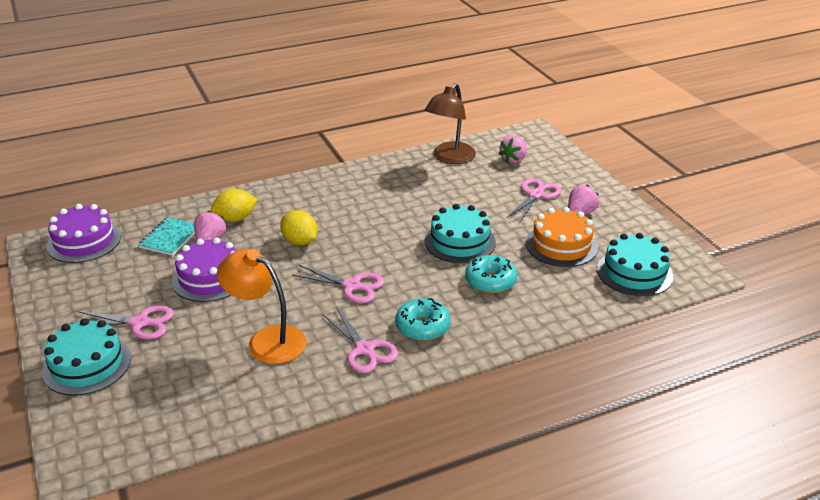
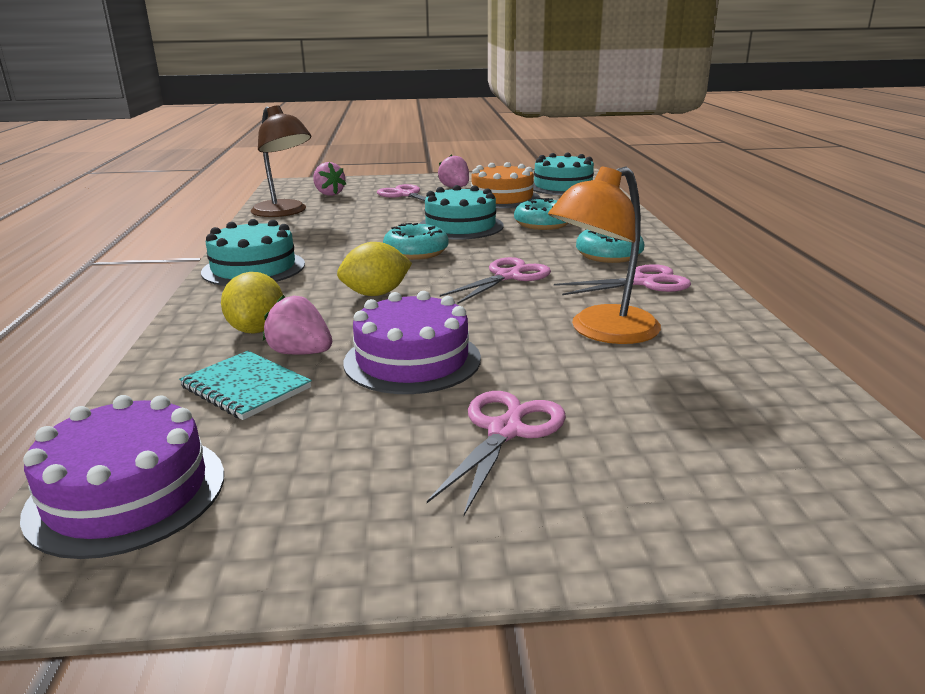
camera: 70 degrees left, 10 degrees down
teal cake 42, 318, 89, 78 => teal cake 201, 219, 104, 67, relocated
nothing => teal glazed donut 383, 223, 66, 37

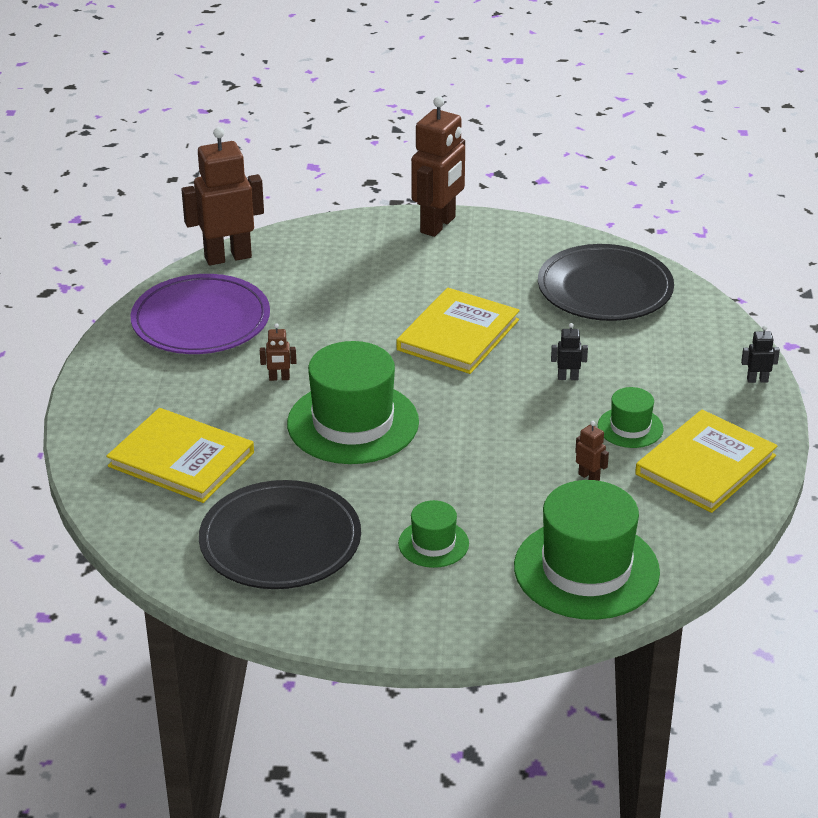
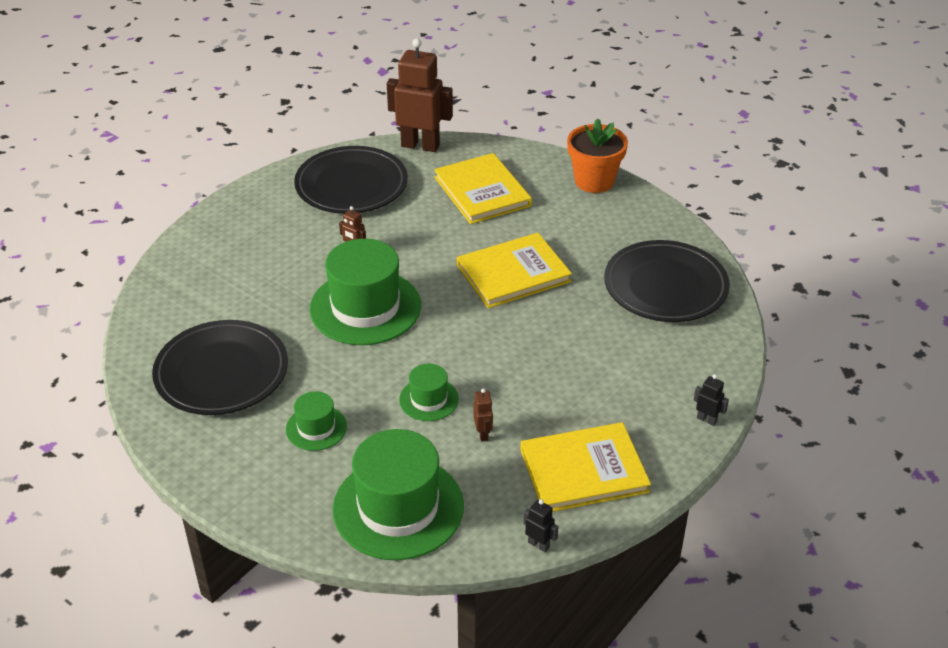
camera: 35 degrees right, 5 degrees up
brown robot figure 411, 96, 54, 141 => orange-coloured flower pot 567, 118, 61, 75
purple flat dish 130, 274, 140, 80 => ebony flat dish 294, 146, 114, 68
ebony robot figure 551, 323, 37, 57 => ebony robot figure 524, 499, 35, 53, relocated
emerald top hat 598, 387, 66, 61 => emerald top hat 399, 364, 60, 57, relocated
bright yellow hardback 106, 408, 148, 95 => bright yellow hardback 434, 153, 98, 71, relocated

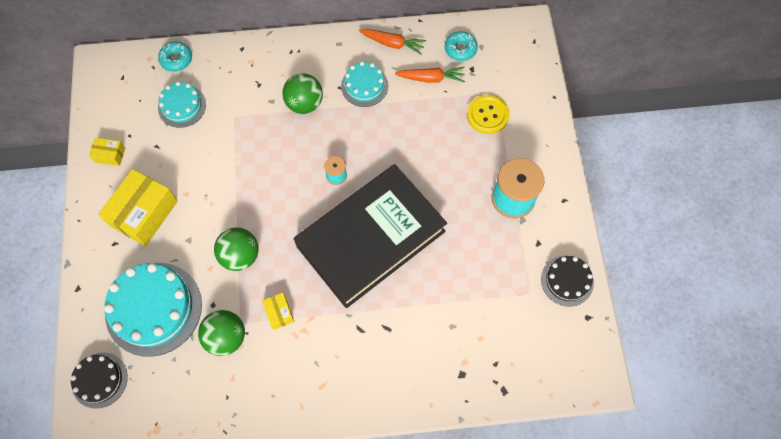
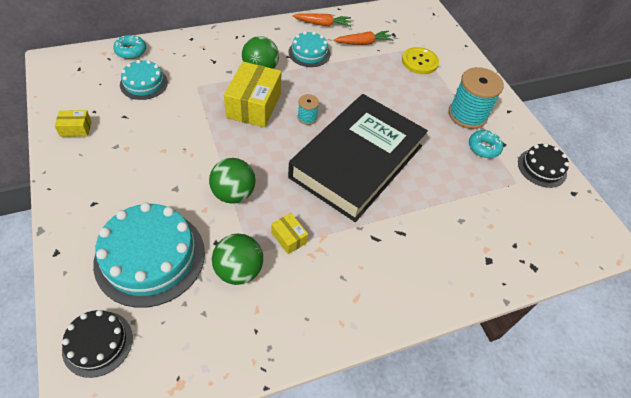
camera: 20 degrees left, 15 degrees down
teal glazed donut 445, 31, 33, 30 => teal glazed donut 469, 130, 34, 28, relocated
bright yellow package 98, 169, 80, 77 => bright yellow package 224, 62, 58, 66, relocated

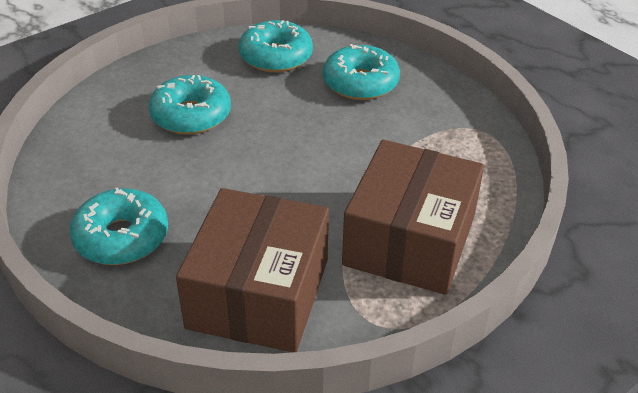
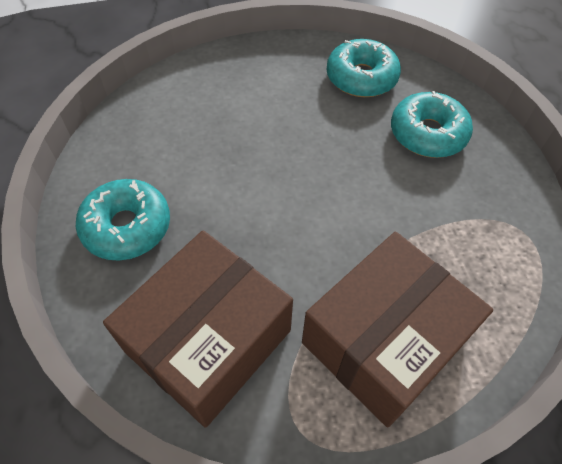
camera: 25 degrees right, 15 degrees up
teal glazed donut 149, 75, 82, 60 => nothing

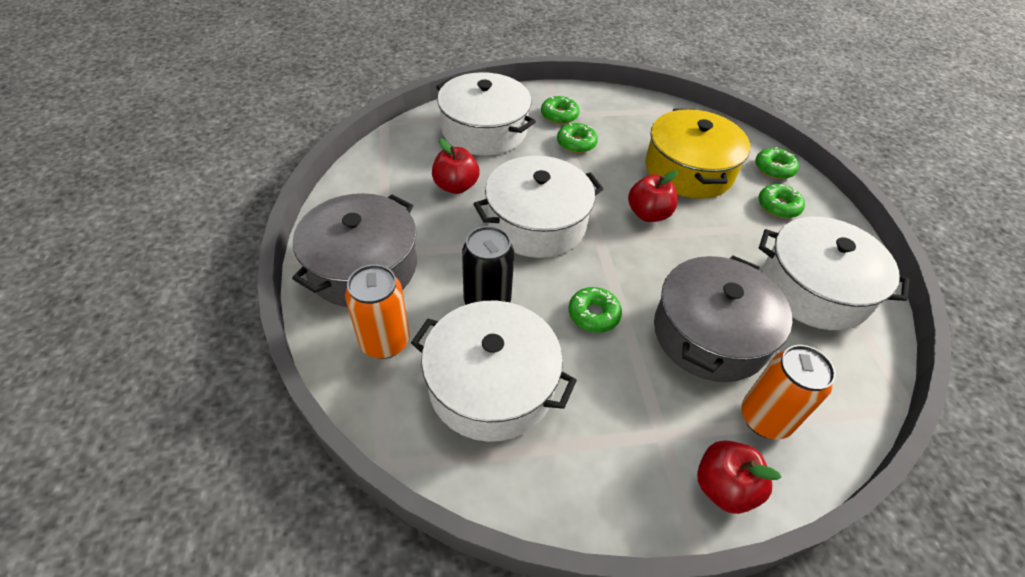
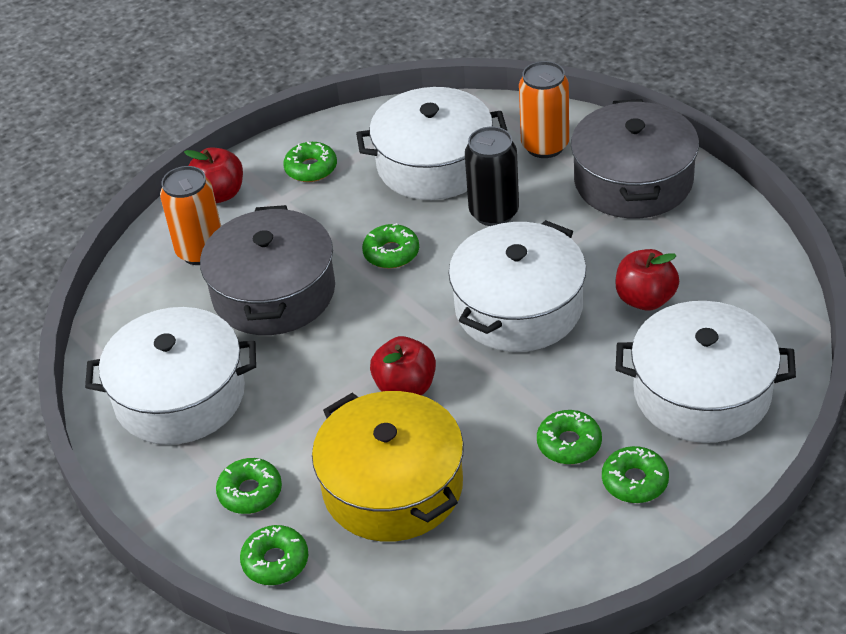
camera: 155 degrees right, 5 degrees down
nothing => emerald glazed donut 283, 142, 54, 40

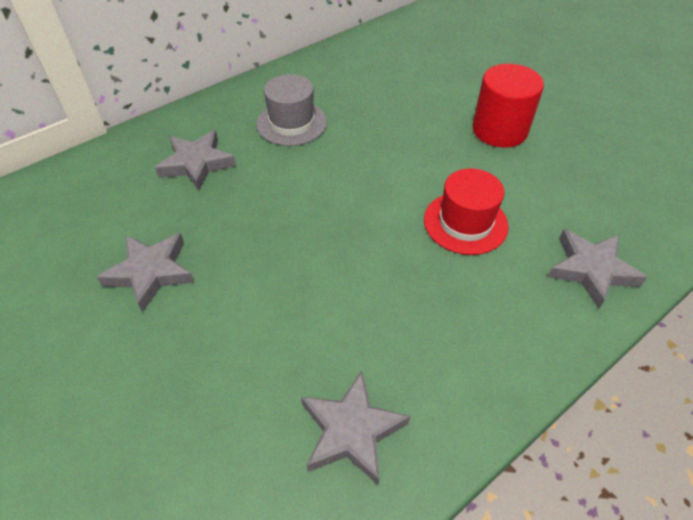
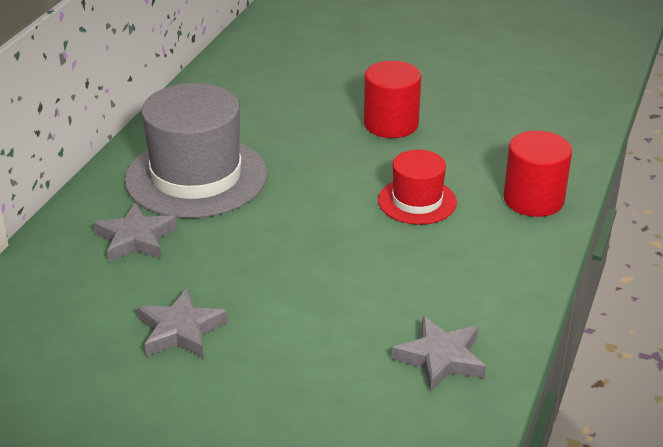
camera: 30 degrees left, 15 degrees down
grey top hat 256, 74, 71, 72 => grey top hat 124, 83, 143, 135, x1.86
grey five-pointed star 547, 229, 100, 80 => red cylinder 504, 131, 68, 86

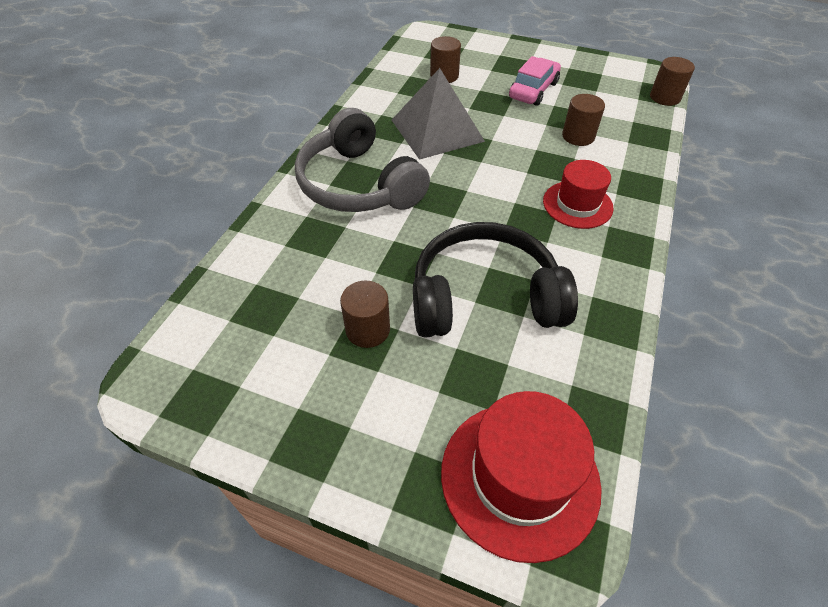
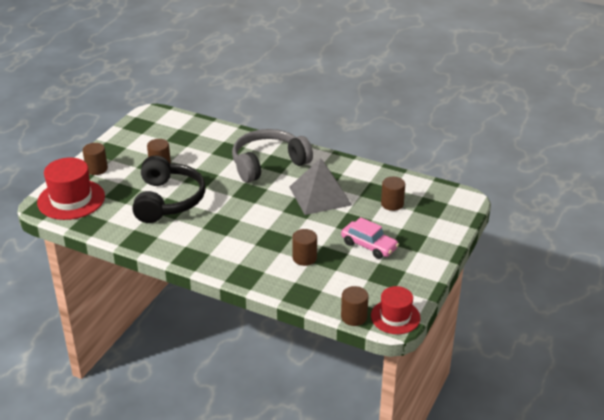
camera: 95 degrees right, 15 degrees down
red top hat 543, 160, 71, 69 => red top hat 371, 286, 49, 48, relocated
nothing => brown cylinder 83, 143, 25, 32

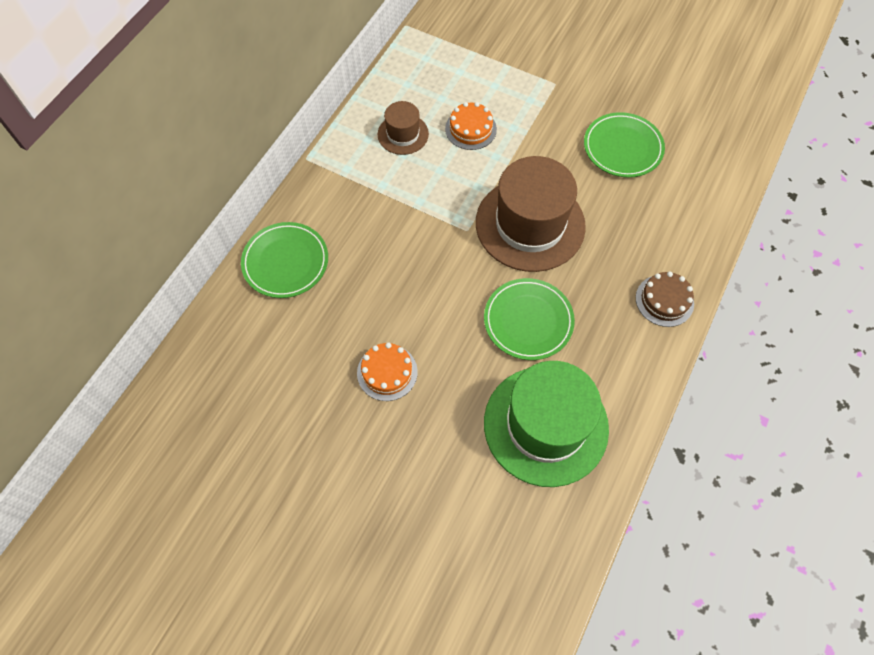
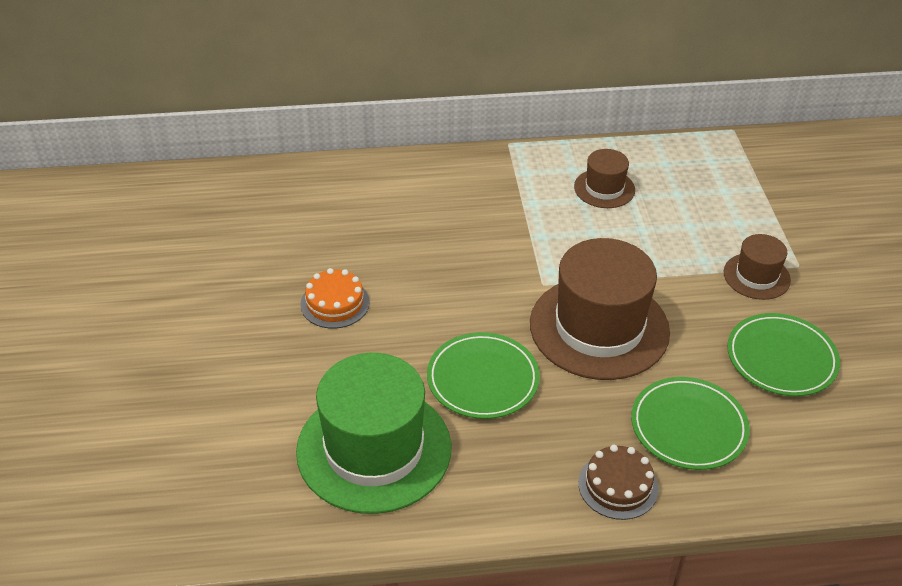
camera: 55 degrees right, 20 degrees down
orange-coloured cake 445, 102, 52, 48 => nothing
emerald flat dish 241, 222, 87, 76 => emerald flat dish 631, 377, 119, 93, relocated
nothing => brown top hat 724, 234, 67, 66

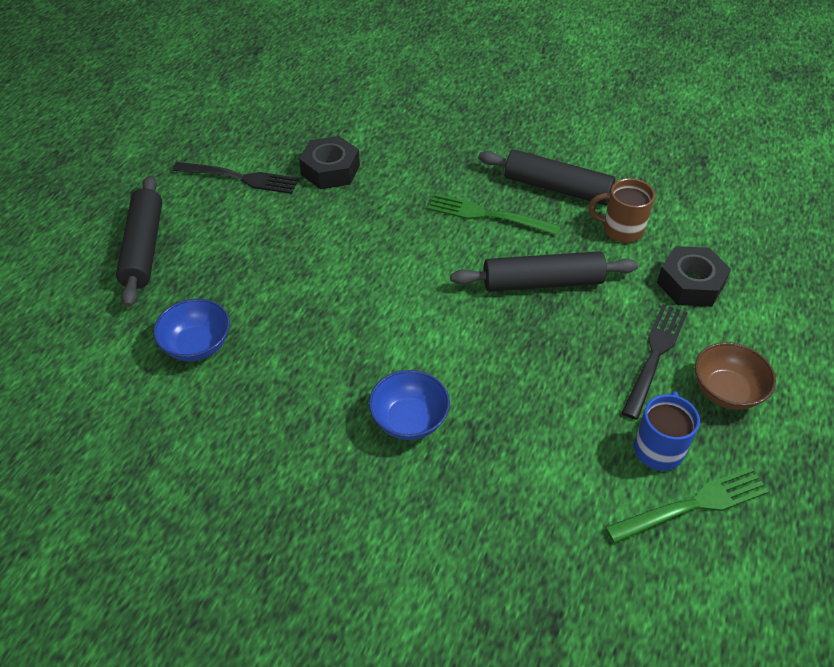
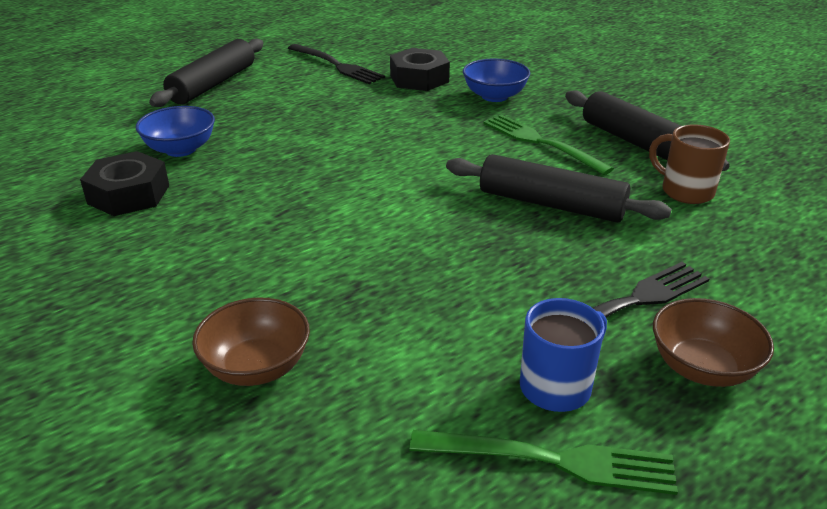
camera: 30 degrees right, 15 degrees down
ebony hex nut 657, 246, 74, 61 => ebony hex nut 80, 151, 89, 65, relocated
blue deep dish 369, 370, 81, 70 => blue deep dish 463, 59, 67, 43, relocated
nothing => brown deep dish 192, 298, 118, 88

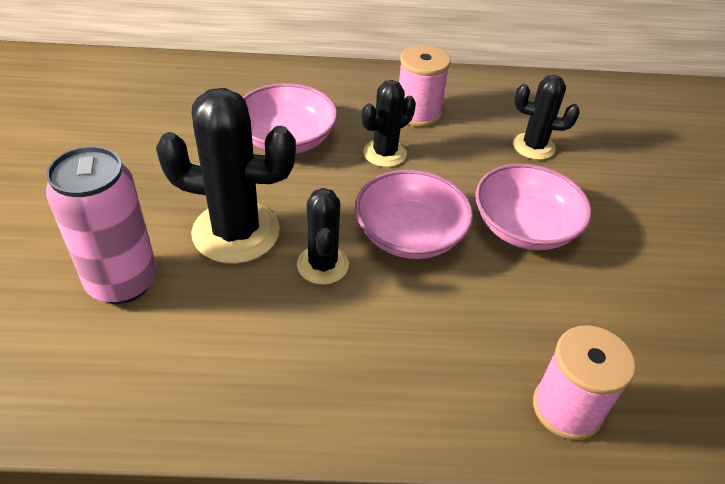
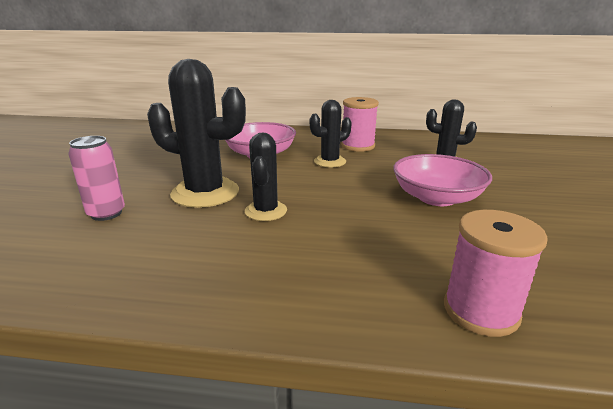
camera: 10 degrees right, 20 degrees down
pink tin 46, 146, 111, 158 => pink tin 68, 136, 57, 85, x0.65
pink deep dish 355, 169, 118, 90 => nothing

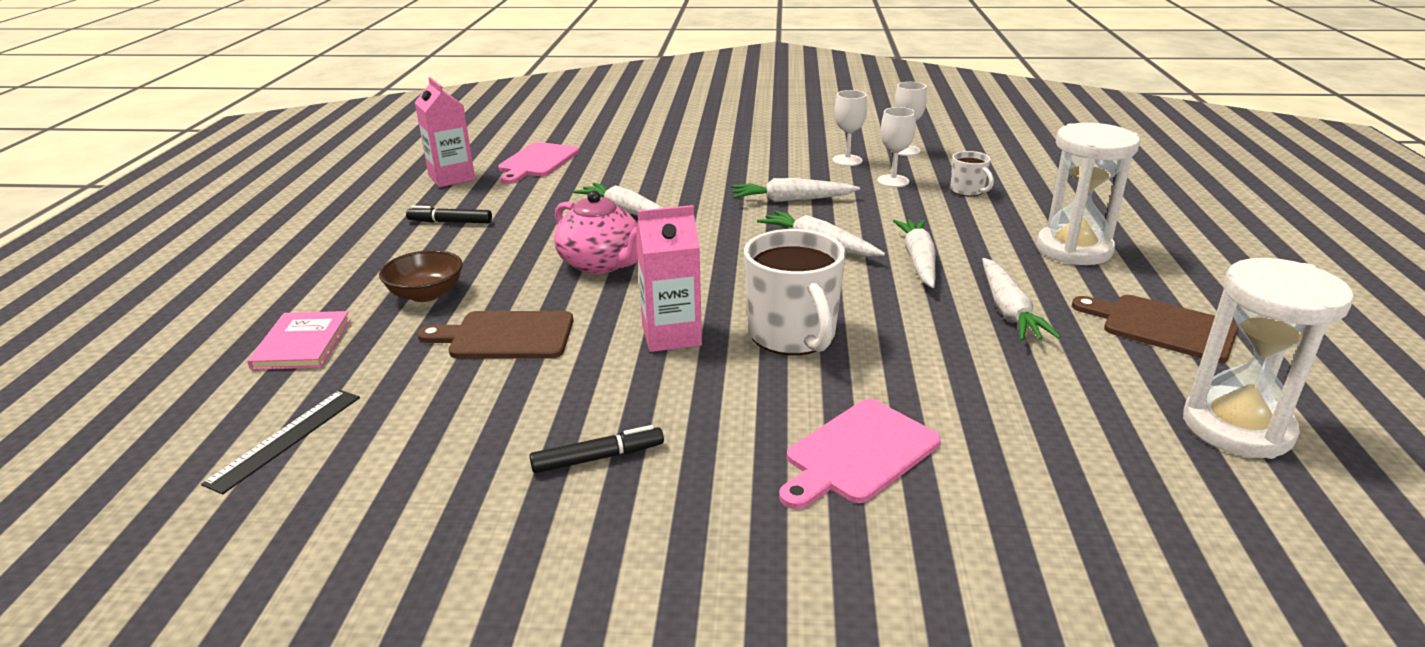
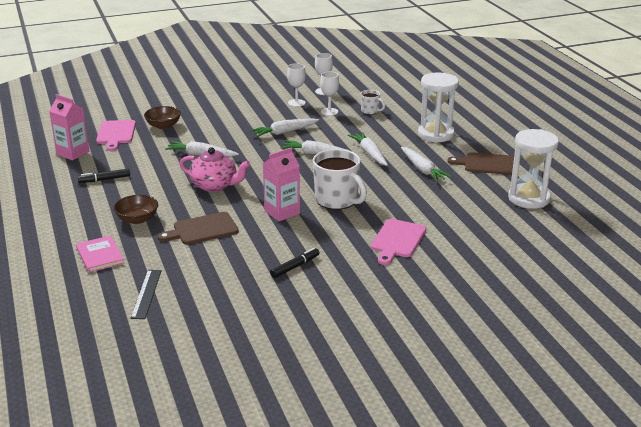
camera: 25 degrees left, 0 degrees up
nothing => brown deep dish 144, 106, 37, 23

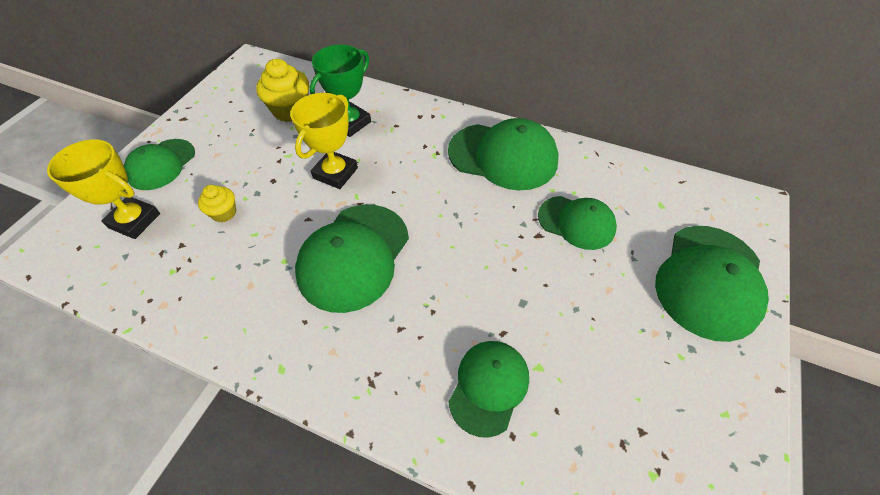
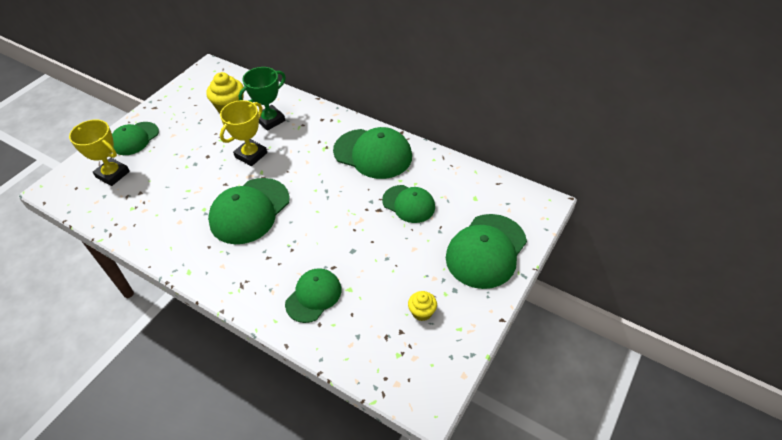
camera: 10 degrees right, 5 degrees down
bright yellow fairy cake 198, 185, 38, 37 => bright yellow fairy cake 408, 291, 29, 30, relocated

